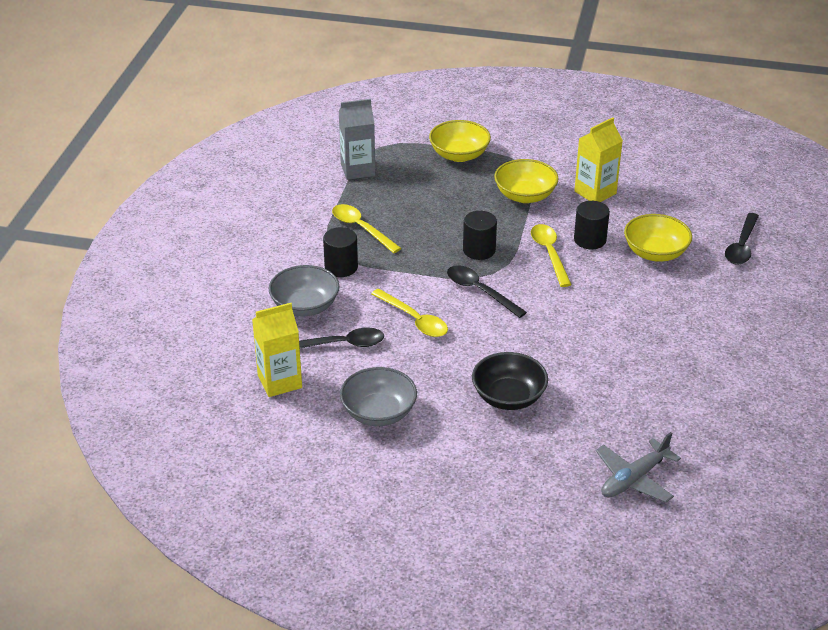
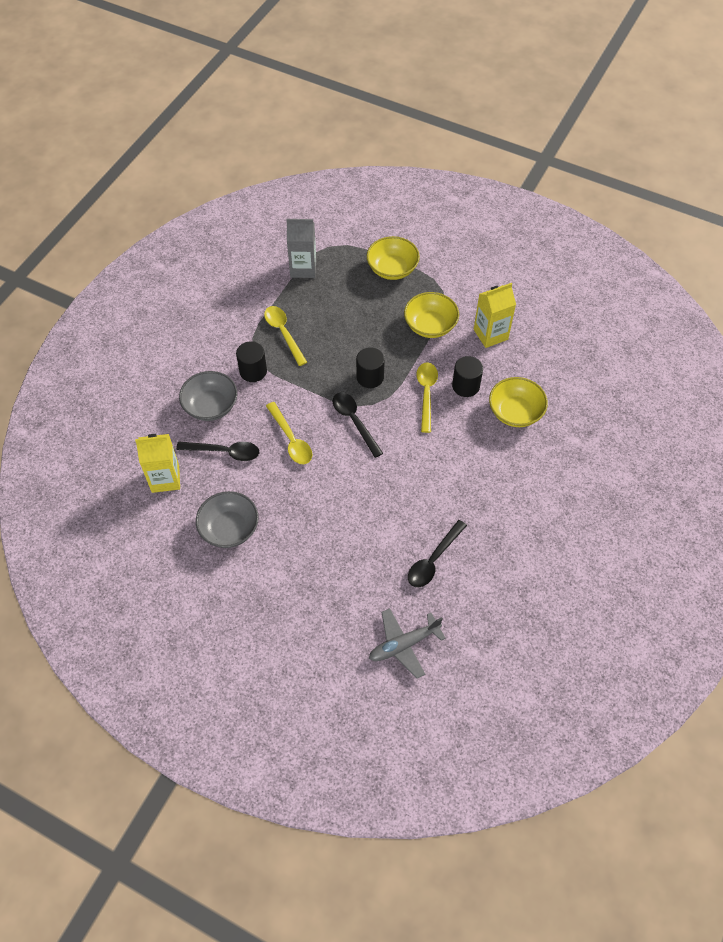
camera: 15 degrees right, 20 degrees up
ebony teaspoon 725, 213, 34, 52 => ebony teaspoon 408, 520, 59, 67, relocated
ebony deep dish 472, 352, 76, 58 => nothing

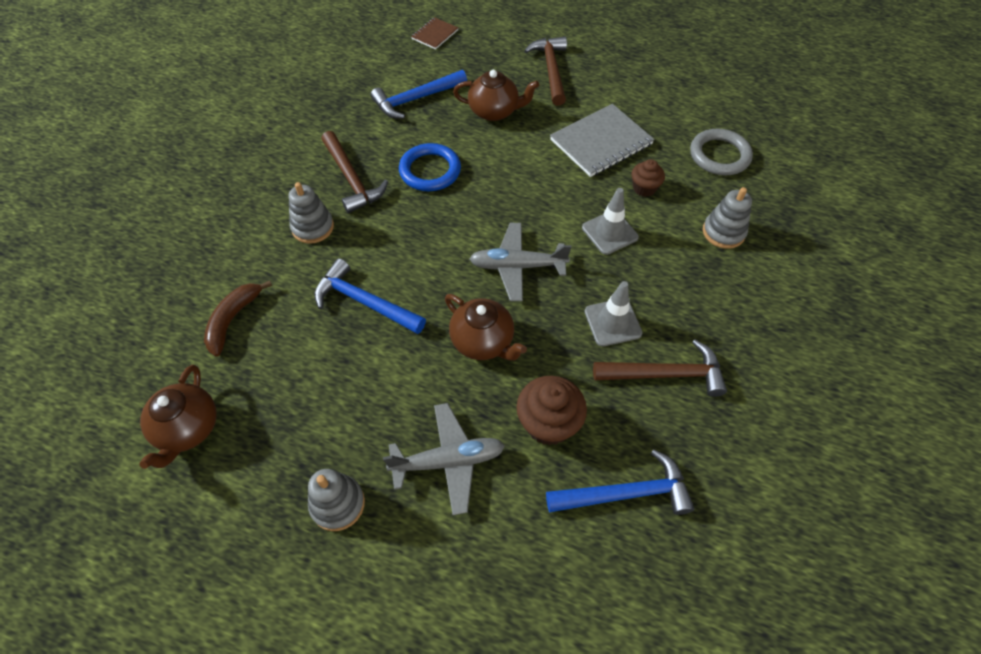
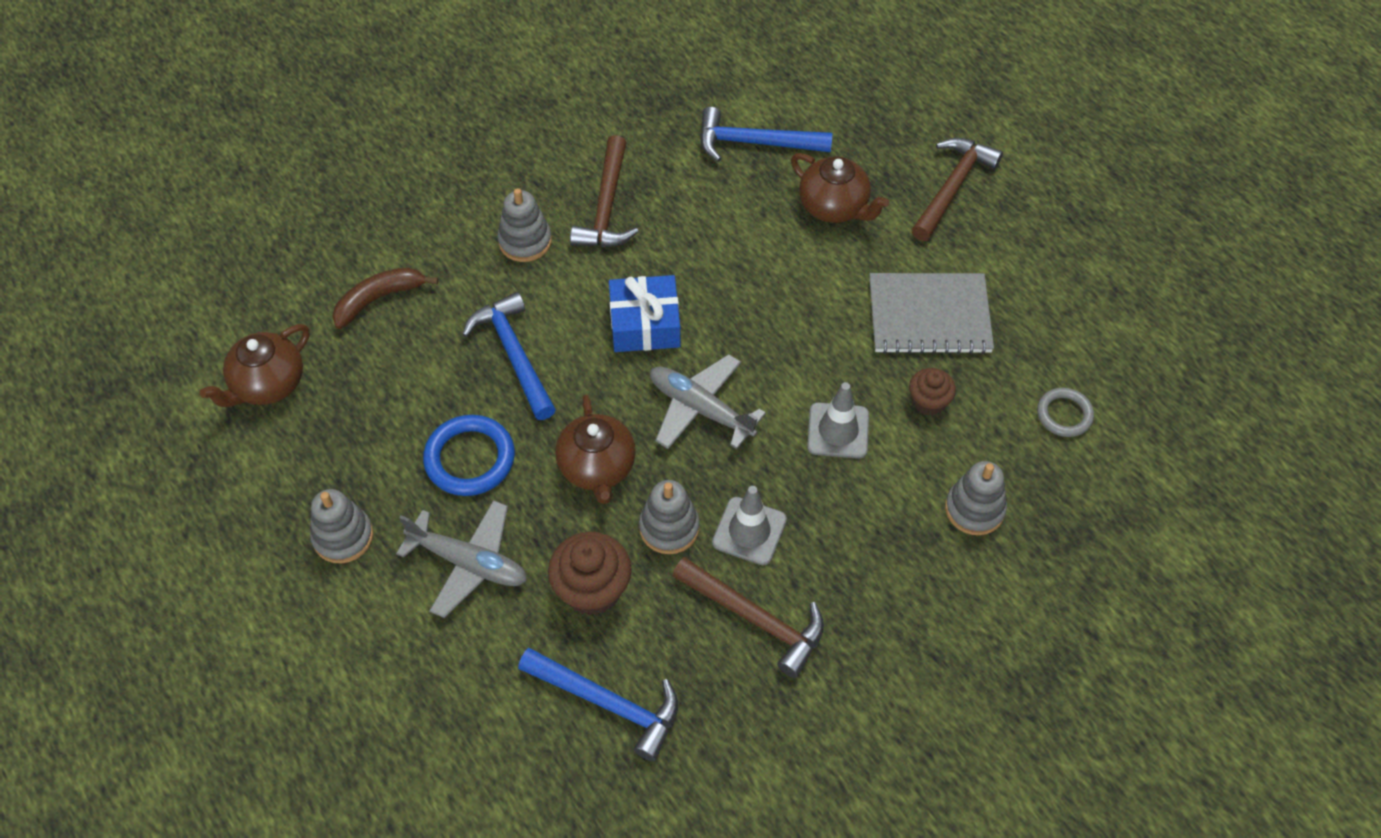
camera: 35 degrees right, 0 degrees up
brown notebook 411, 17, 47, 33 => nothing
grey torus 690, 129, 63, 46 => grey torus 1037, 388, 57, 49, x0.63
blue torus 399, 143, 62, 48 => blue torus 423, 415, 92, 81, relocated
nothing => blue wrapped gift 609, 275, 72, 77
nothing => grey stacking rings 639, 480, 61, 74

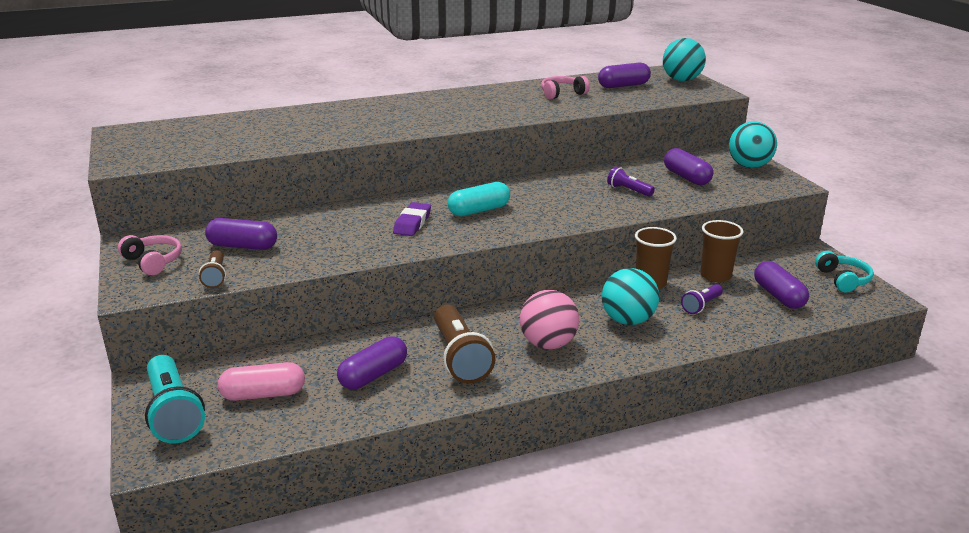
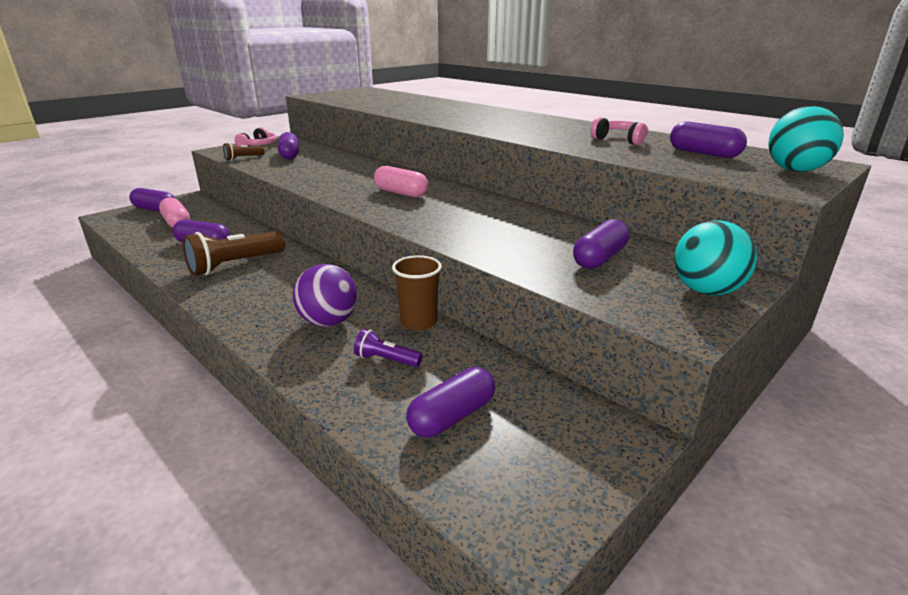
camera: 65 degrees right, 0 degrees up
purple pocket torch 607, 166, 48, 31 => nothing
teal pill 448, 182, 62, 34 => pink pill 374, 166, 55, 31
purple eraser 393, 202, 38, 34 => nothing
brown tumbler 700, 220, 43, 62 => nothing
teal headphones 815, 251, 59, 42 => nothing
teal play ball 602, 268, 57, 57 => purple play ball 293, 264, 65, 63
pink play ball 520, 290, 59, 59 => nothing
teal pocket torch 145, 355, 60, 88 => purple pill 129, 188, 46, 24

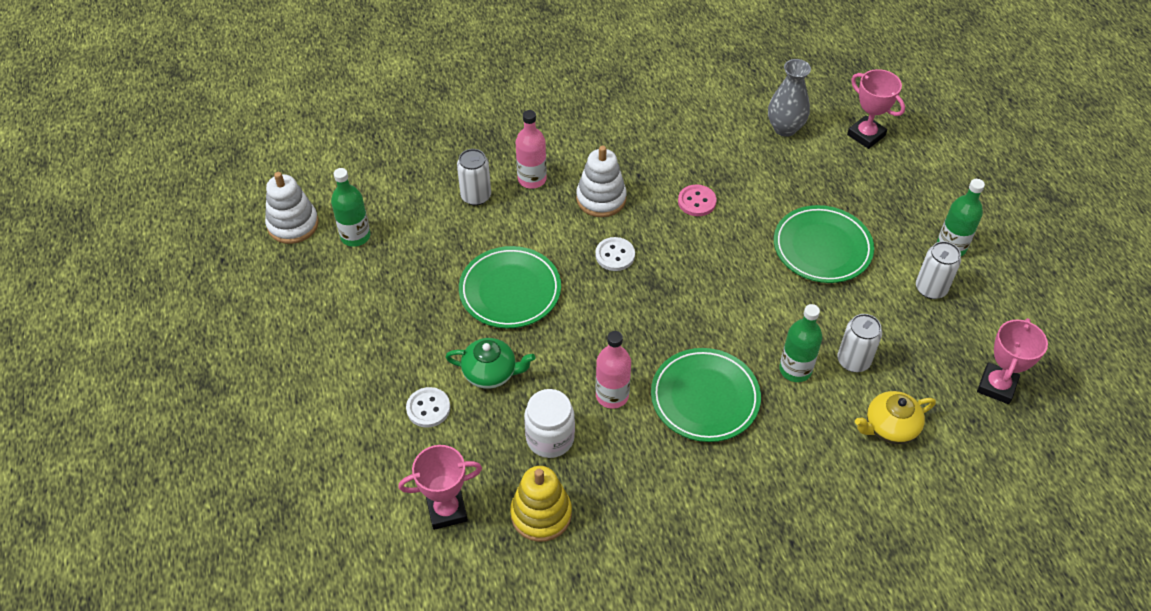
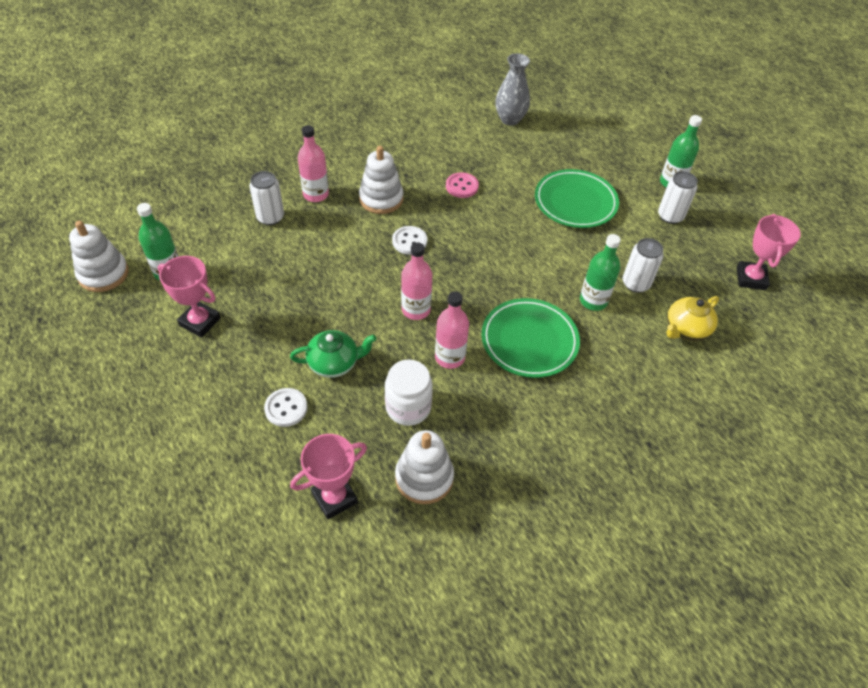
camera: 20 degrees left, 0 degrees up
pink prize cup 847, 69, 58, 80 => pink prize cup 158, 256, 63, 82, relocated
emerald flat dish 459, 246, 102, 82 => nothing
bright yellow stacking rings 510, 466, 62, 76 => white stacking rings 395, 430, 59, 74
nothing => pink bottle 401, 242, 31, 78

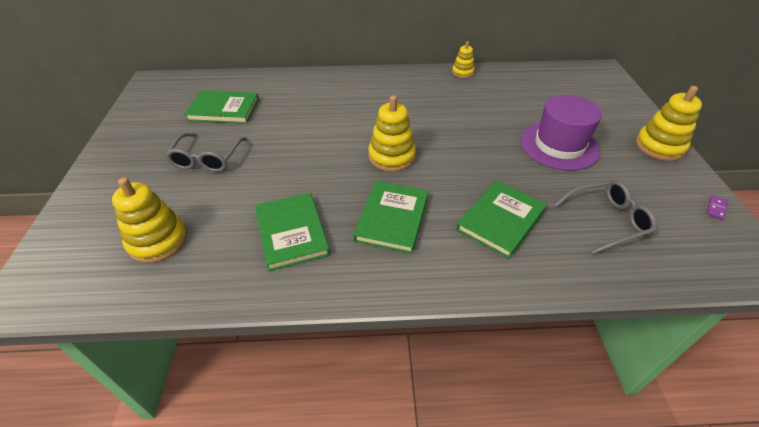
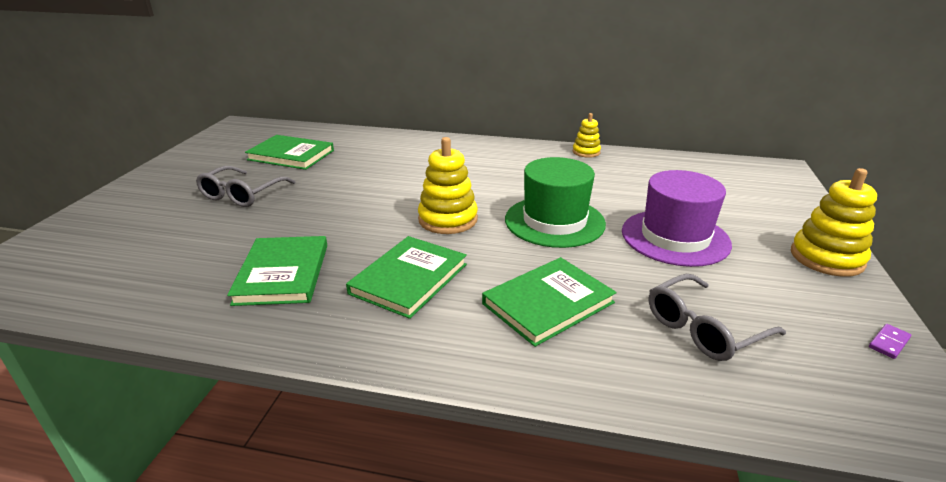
camera: 15 degrees right, 15 degrees down
bright yellow stacking rings 112, 177, 75, 86 => nothing
grey eyeglasses 554, 180, 103, 74 => grey eyeglasses 649, 274, 137, 87, 150 degrees clockwise
nothing => emerald top hat 505, 157, 101, 91

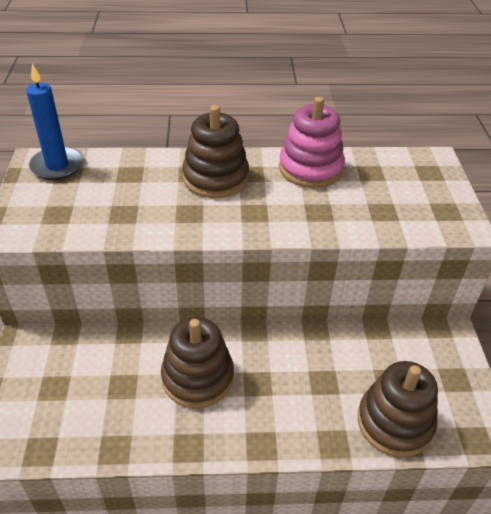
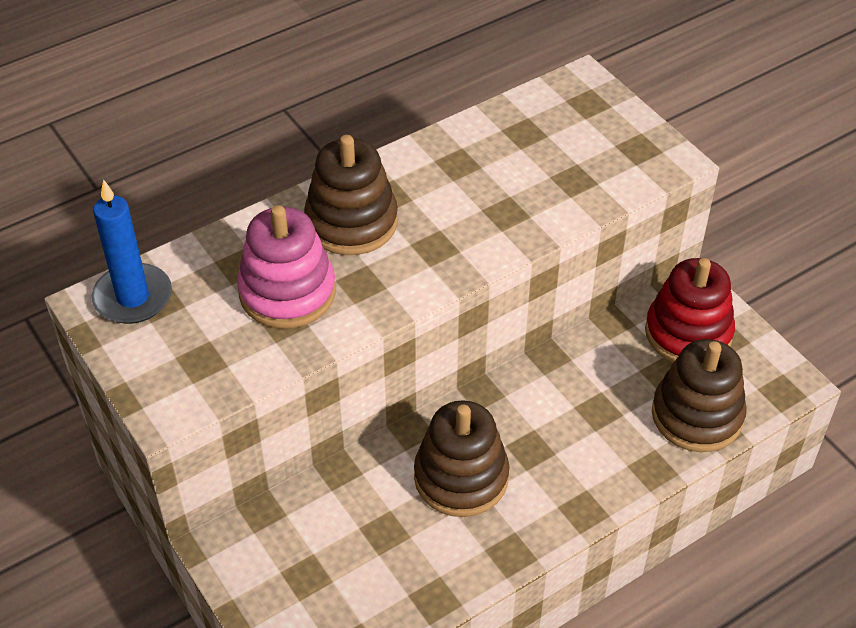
camera: 30 degrees left, 5 degrees up
pink stacking rings 279, 97, 66, 91 => pink stacking rings 237, 205, 99, 124, relocated
nothing => red stacking rings 645, 258, 90, 105

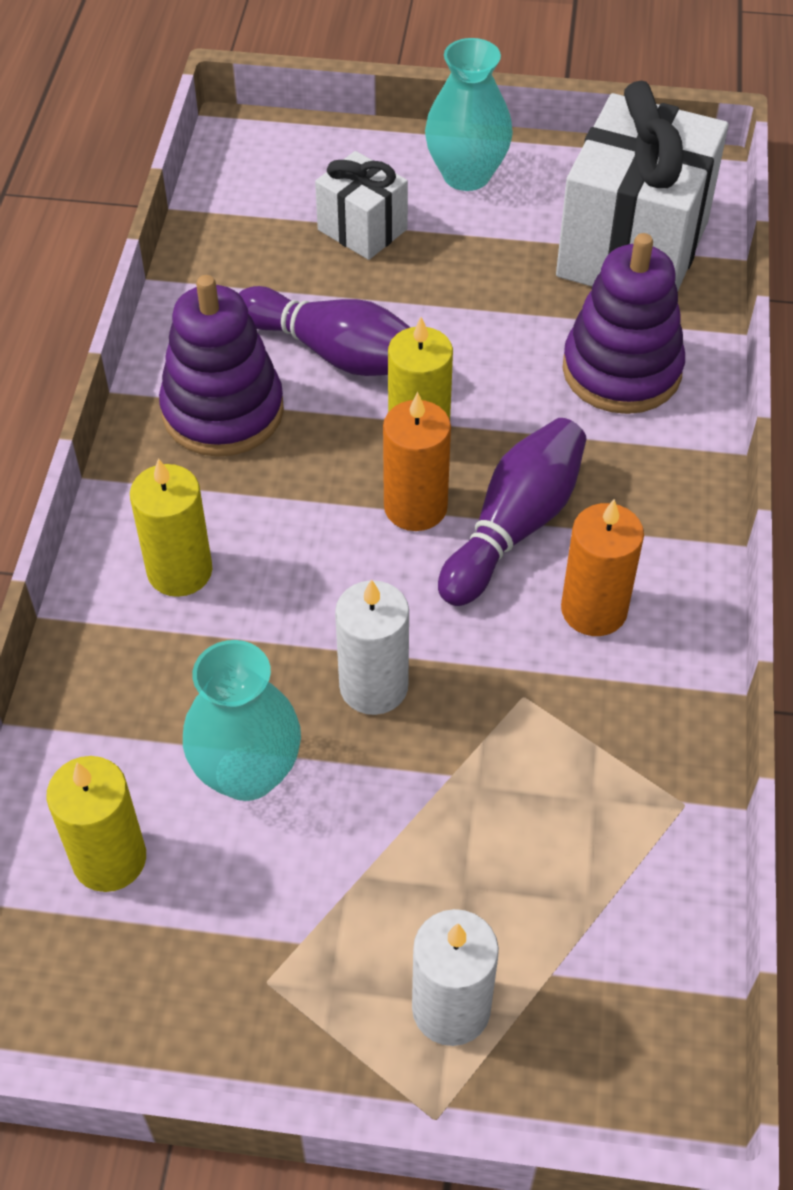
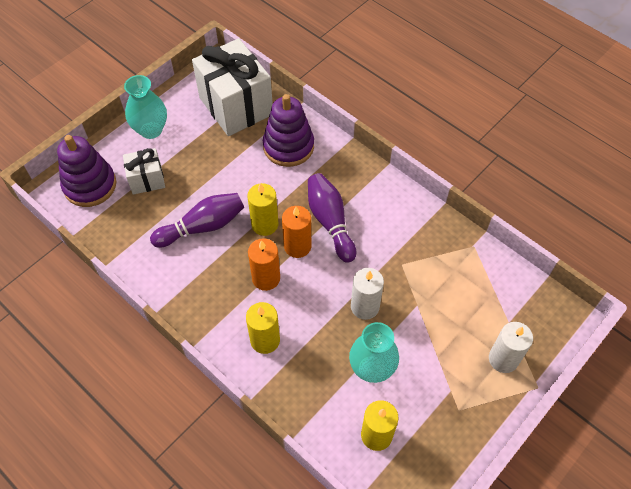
camera: 55 degrees left, 5 degrees up
purple stacking rings 159, 275, 125, 182 => purple stacking rings 57, 135, 59, 72, relocated
orange-coloured wax candle 561, 499, 83, 137 => orange-coloured wax candle 248, 238, 32, 53, relocated

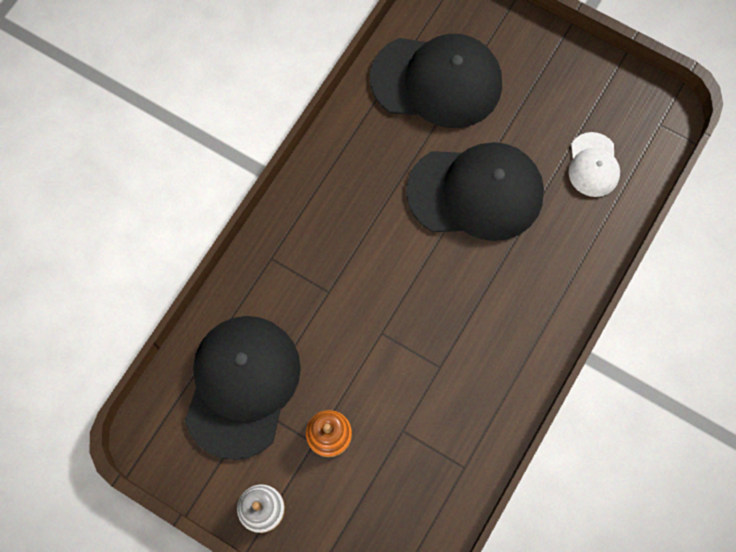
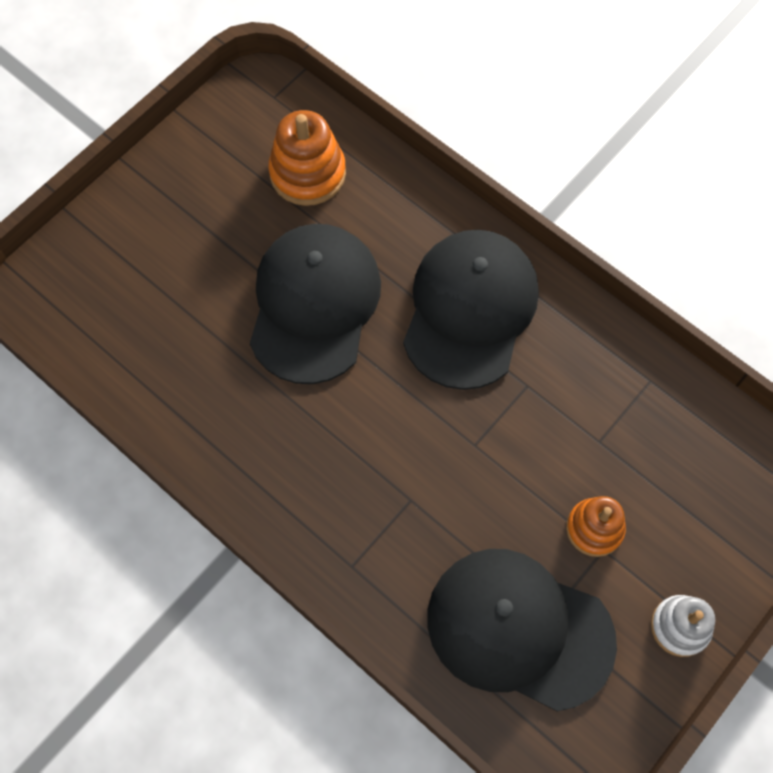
camera: 80 degrees left, 5 degrees down
ebony baseball cap 370, 34, 132, 94 => ebony baseball cap 403, 230, 136, 160, relocated
white baseball cap 569, 132, 51, 65 => orange-coloured stacking rings 268, 110, 78, 96

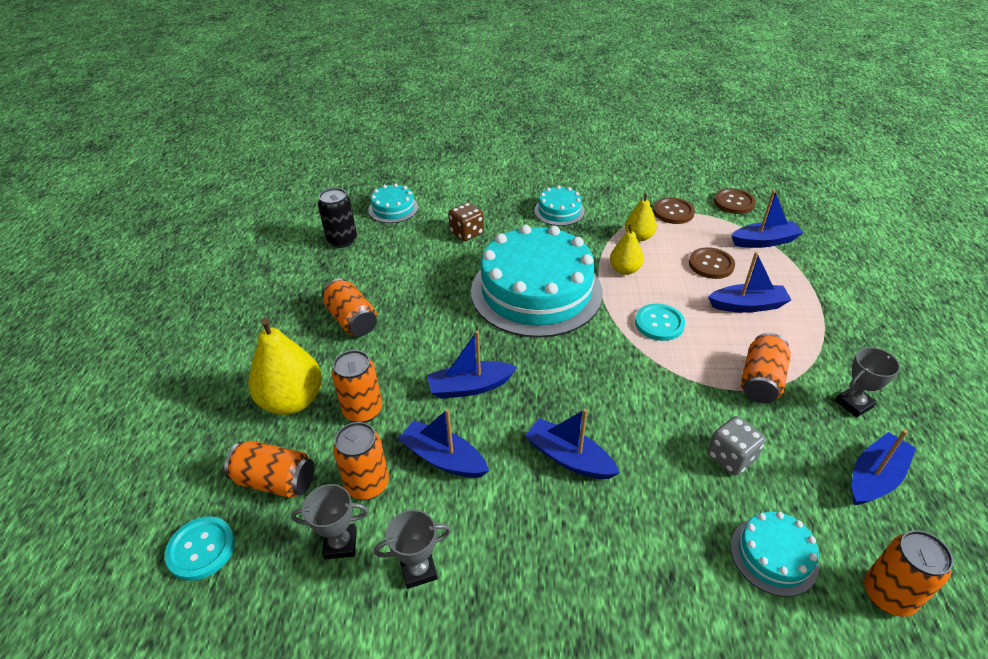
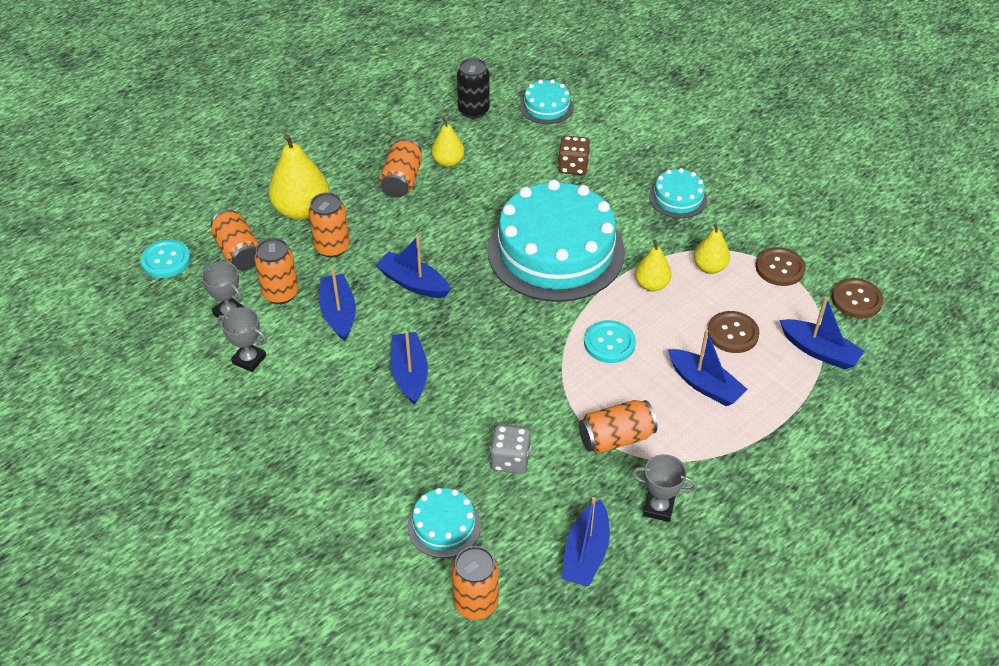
camera: 45 degrees right, 5 degrees up
blue boat 852, 430, 64, 75 => blue boat 562, 497, 48, 89, 105 degrees clockwise
nothing => bright yellow toy pear 431, 117, 33, 50

